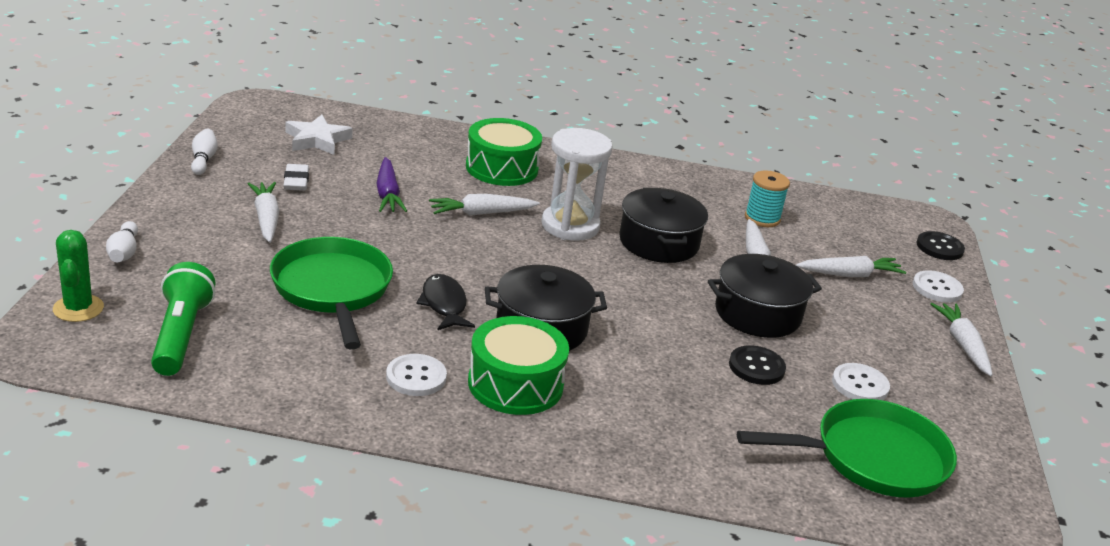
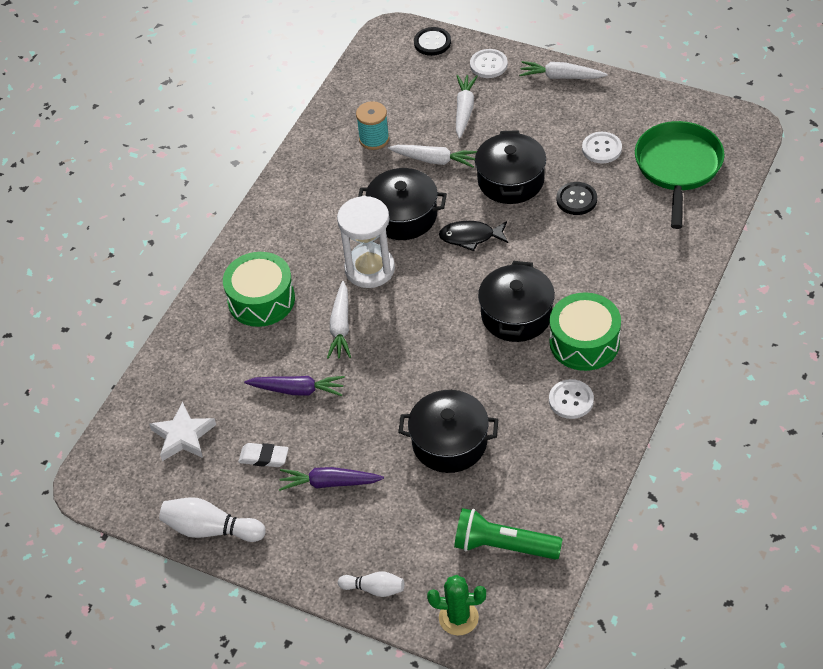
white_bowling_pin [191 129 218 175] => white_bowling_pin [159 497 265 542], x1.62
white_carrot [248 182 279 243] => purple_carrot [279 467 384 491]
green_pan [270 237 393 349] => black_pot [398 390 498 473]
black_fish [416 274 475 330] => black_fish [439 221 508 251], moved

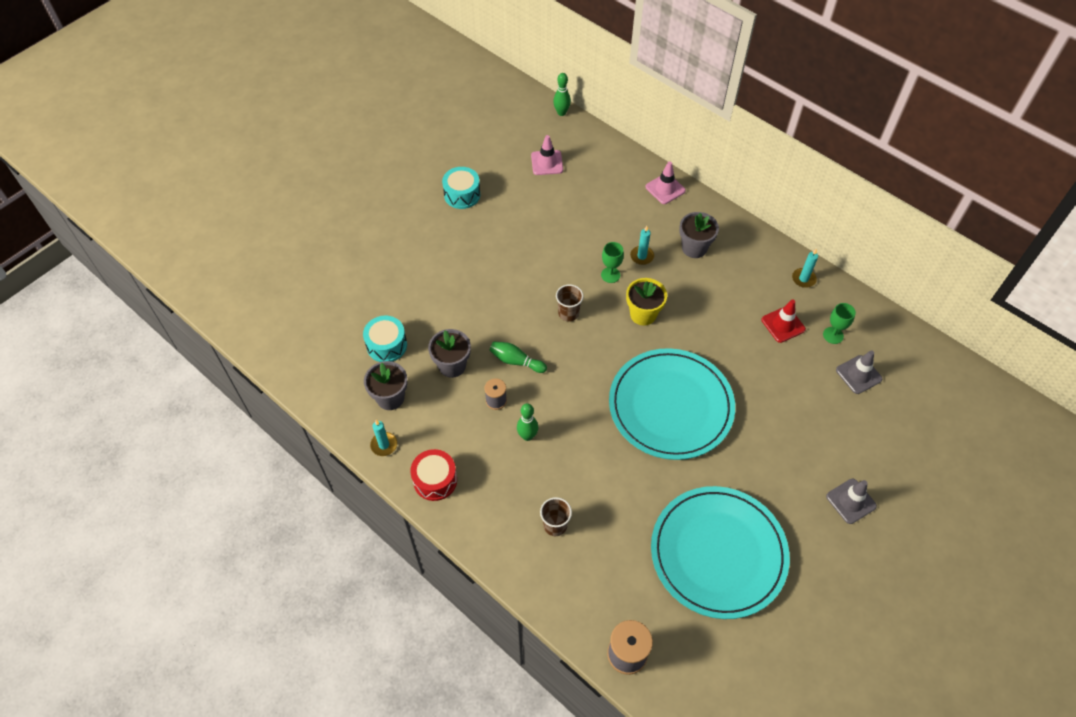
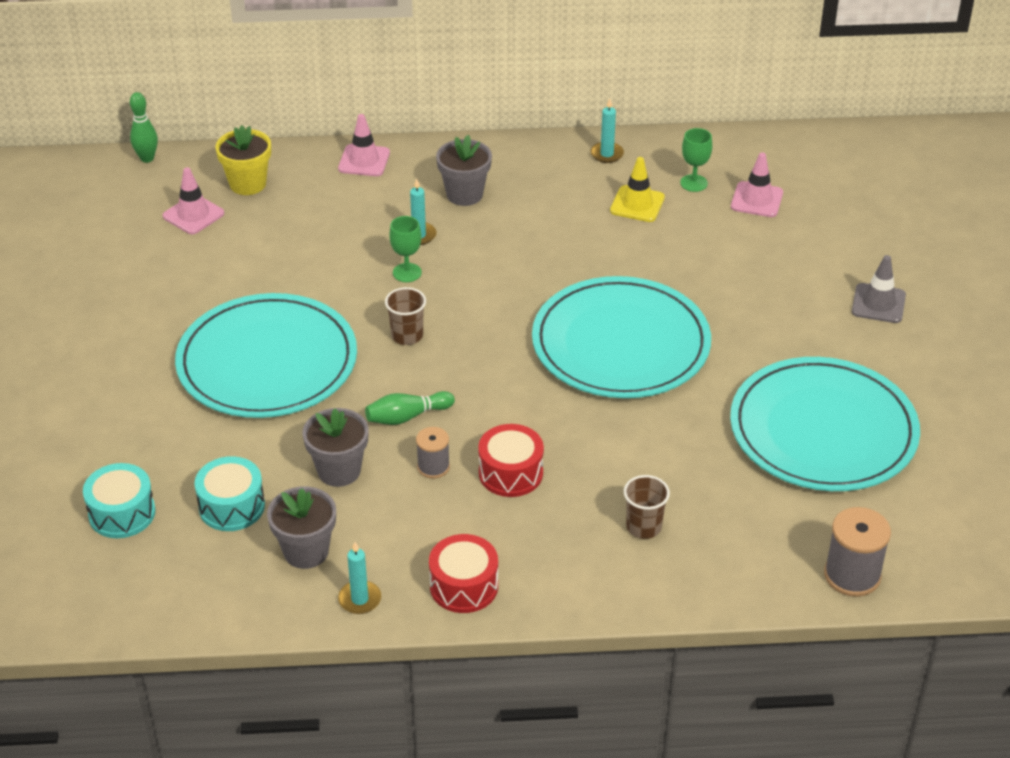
turquoise_drum [442 167 480 209] => turquoise_drum [83 463 155 538], moved
nothing => turquoise_plate [175 293 357 418]
yellow_flower_pot [626 278 667 326] => yellow_flower_pot [215 125 271 195], moved
green_bowling_pin [517 403 538 441] => red_drum [478 424 544 497]
red_traffic_cone [762 299 806 343] => yellow_traffic_cone [610 157 665 222]
grey_traffic_cone [836 350 882 394] => pink_traffic_cone [731 153 783 217]

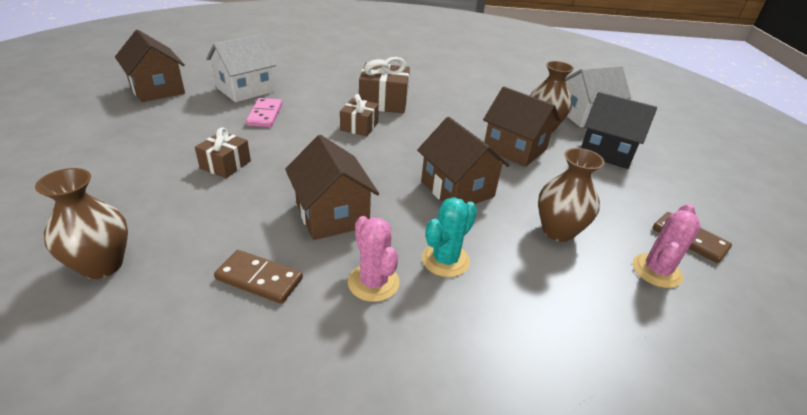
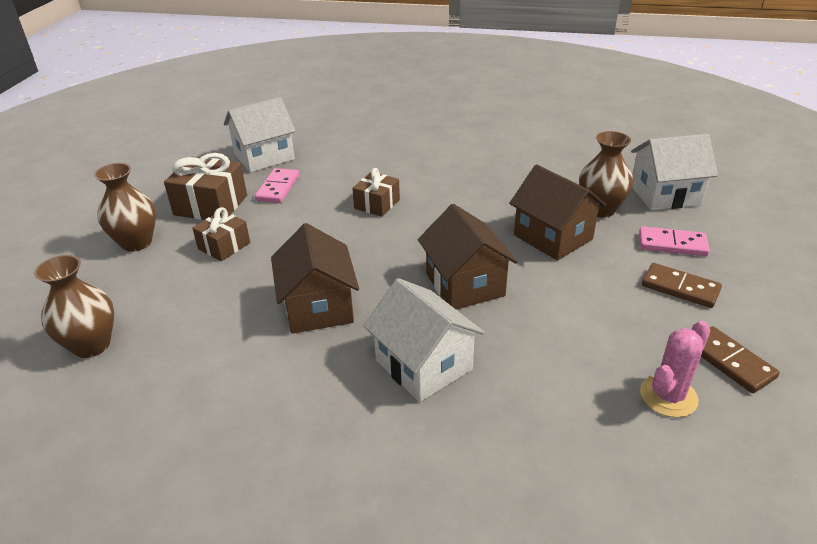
brown_vase [538 148 605 242] => brown_vase [94 163 156 252], moved
brown_gift [359 57 410 113] => brown_gift [164 153 247 220], moved
turquoise_cactus [422 197 477 277] => white_house [364 278 484 402]
black_house [581 92 657 169] => pink_domino [639 226 710 256]
brown_domino [214 250 303 304] => brown_domino [642 263 722 308], moved
brown_house [115 30 185 102] => nothing
pink_cactus [348 216 400 302] => nothing

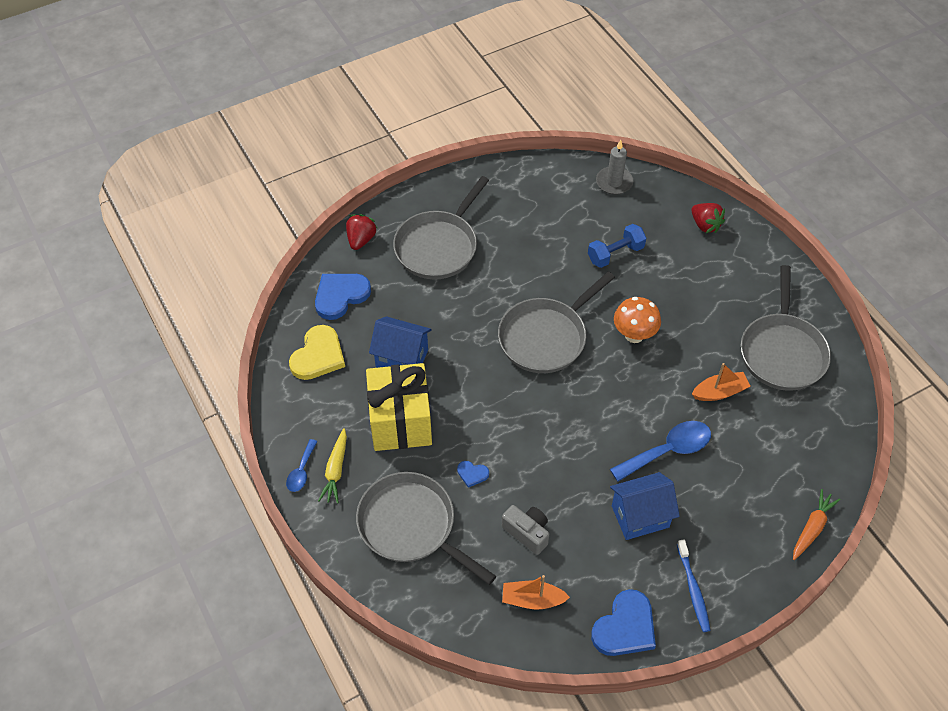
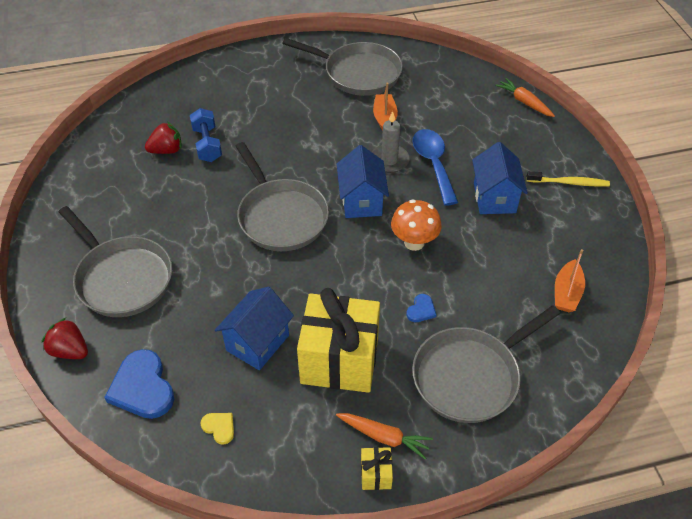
red_strawberry [691 203 725 233] => red_strawberry [145 122 182 154], moved
yellow_heart [289 325 345 380] => yellow_heart [201 413 234 445], x0.48
yellow_carrot [318 428 347 504] => orange_carrot [336 413 433 459]
nothing => blue_house [337 145 389 218]
blue_spoon [286 439 318 492] => yellow_gift [361 447 393 490]
grey_candle [596 140 633 195] => grey_candle [372 111 410 173], moved
orange_mushroom [614 297 661 343] => orange_mushroom [391 199 442 251], moved
blue_toothbrush [677 539 711 632] => yellow_toothbrush [526 171 610 186]
grey_camera [502 505 549 555] => nothing
blue_heart [591 589 656 656] => nothing

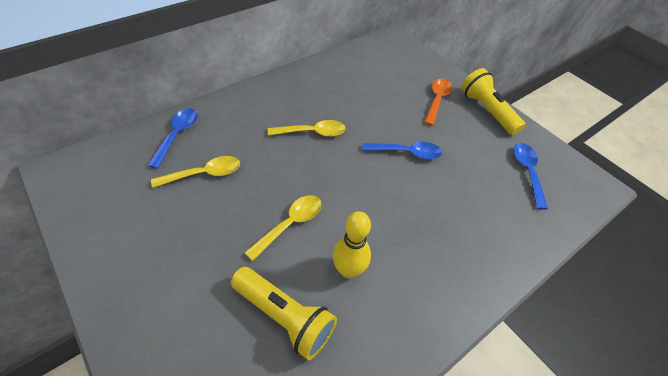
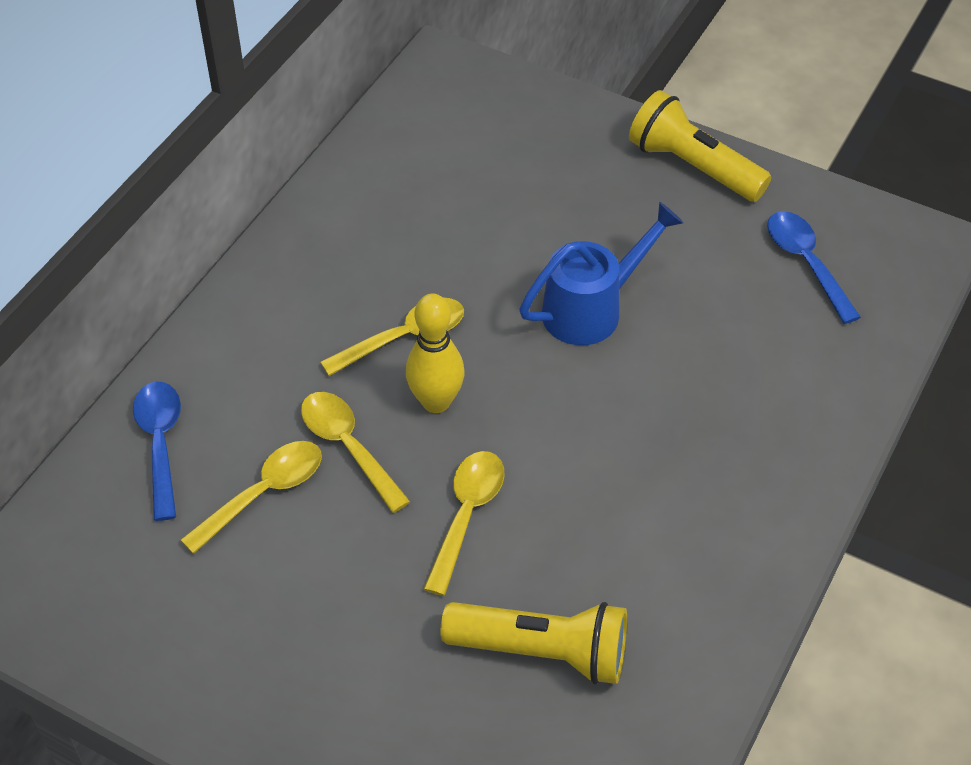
nothing => yellow_spoon [301 392 411 513]
yellow_bowling_pin [333 211 371 278] => yellow_bowling_pin [406 294 465 413], moved
blue_spoon [362 142 442 160] => blue_watering_can [519 202 683 345]
orange_spoon [424 78 452 126] => nothing

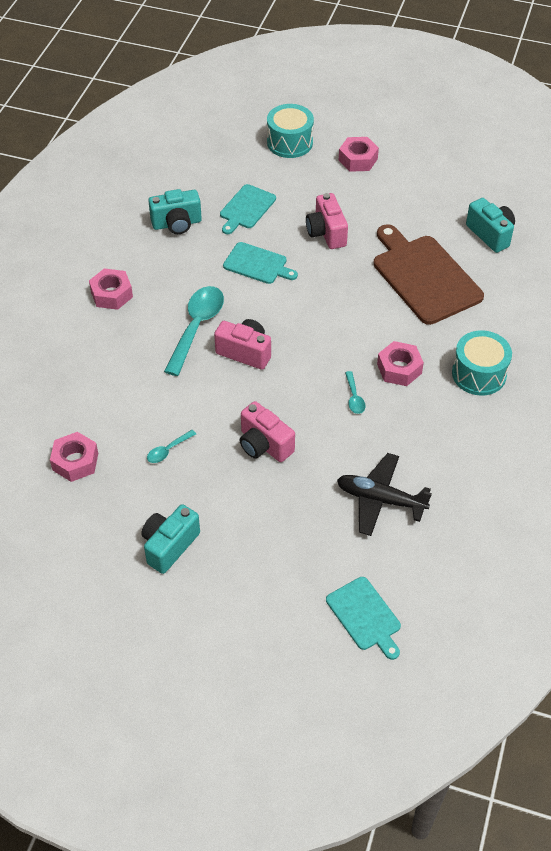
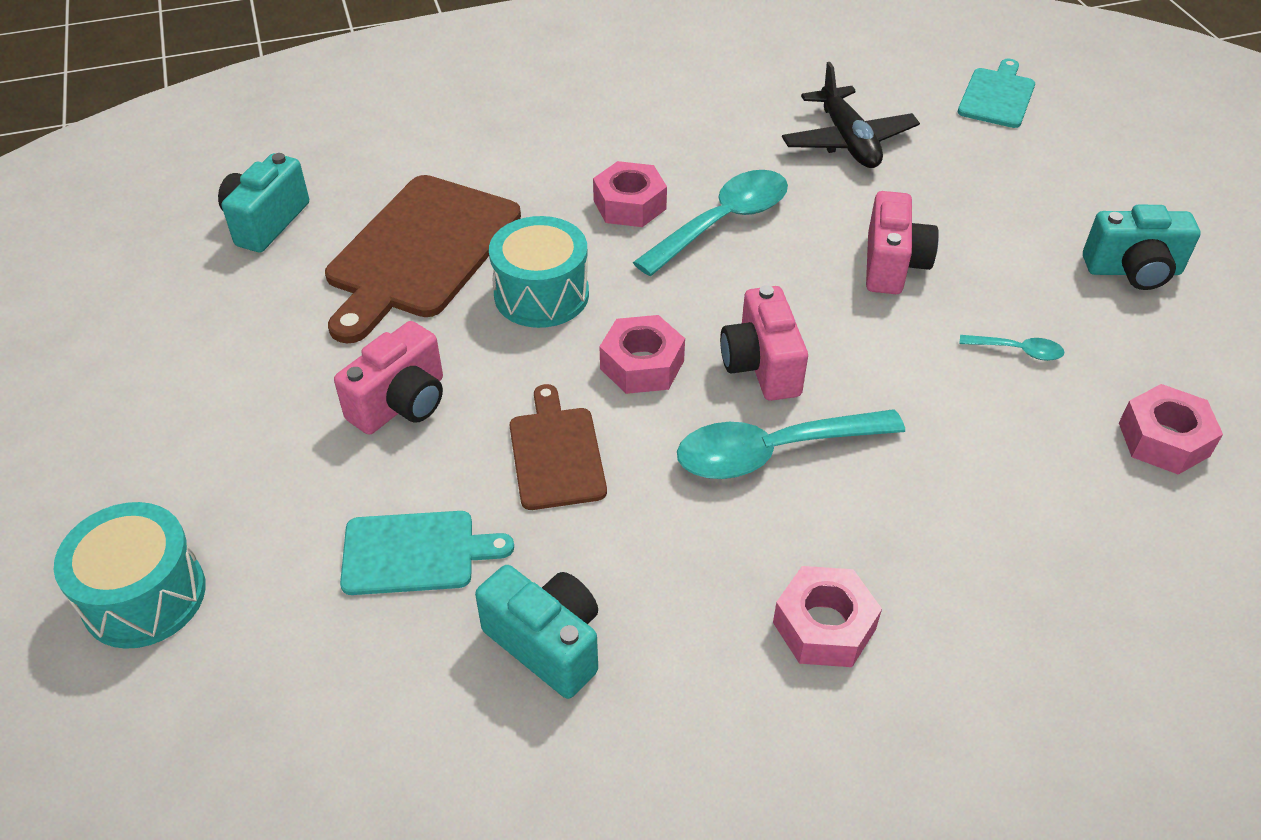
turquoise_drum [452 330 512 396] => turquoise_drum [489 216 589 328], moved
turquoise_cutting_board [223 242 298 284] => brown_cutting_board [510 384 607 510]
pink_nut [339 137 379 172] => pink_nut [599 315 685 394], moved
turquoise_spoon [345 371 366 414] => turquoise_spoon [633 170 788 276], x2.16

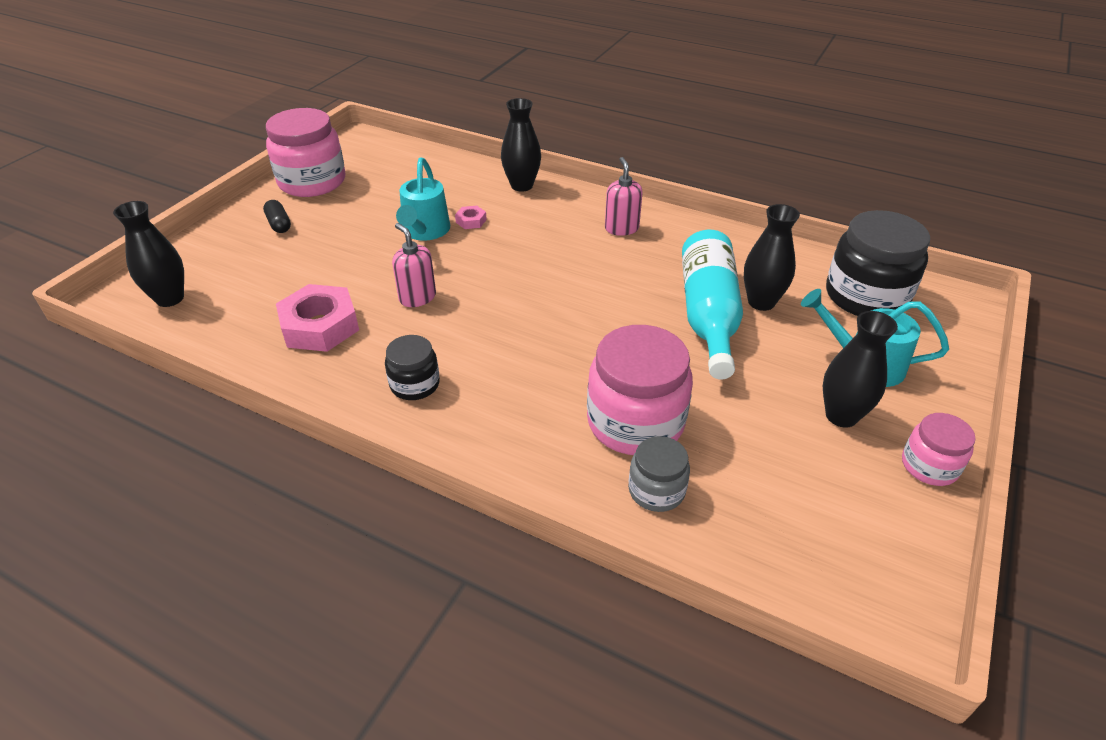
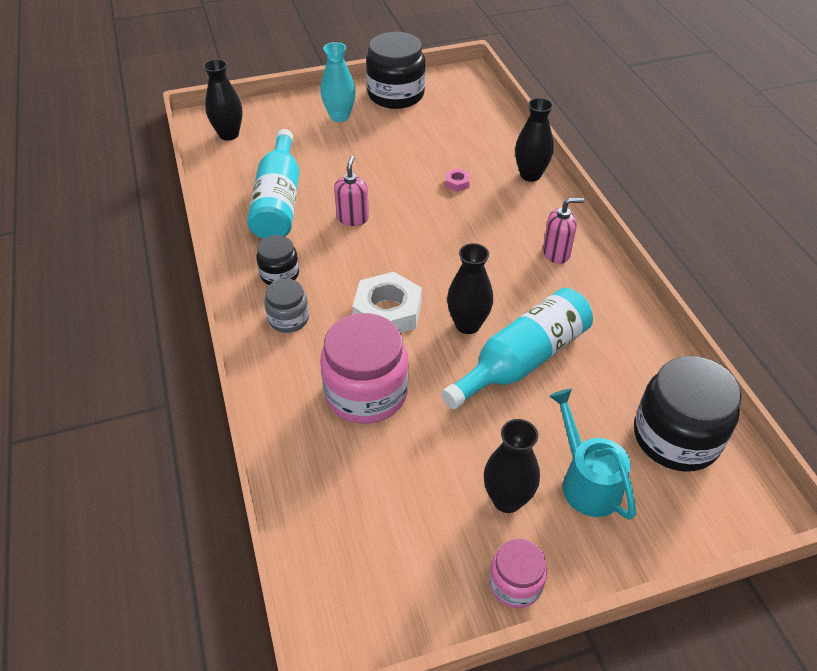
pink_nut [276 284 359 352] => turquoise_bottle [247 129 299 239]
grey_jar [628 436 690 512] => grey_jar [264 279 309 333], moved
black_capsule [263 200 291 233] => turquoise_vase [320 42 356 122]
nothing => white_nut [352 272 422 333]
pink_jar [266 108 345 197] => black_jar [366 32 426 109]
black_vase [744 204 800 311] => black_vase [447 243 493 334], moved
pink_soap_dispenser [605 157 643 236] => pink_soap_dispenser [543 198 584 264], 45 degrees clockwise
turquoise_watering_can [396 158 450 241] => nothing

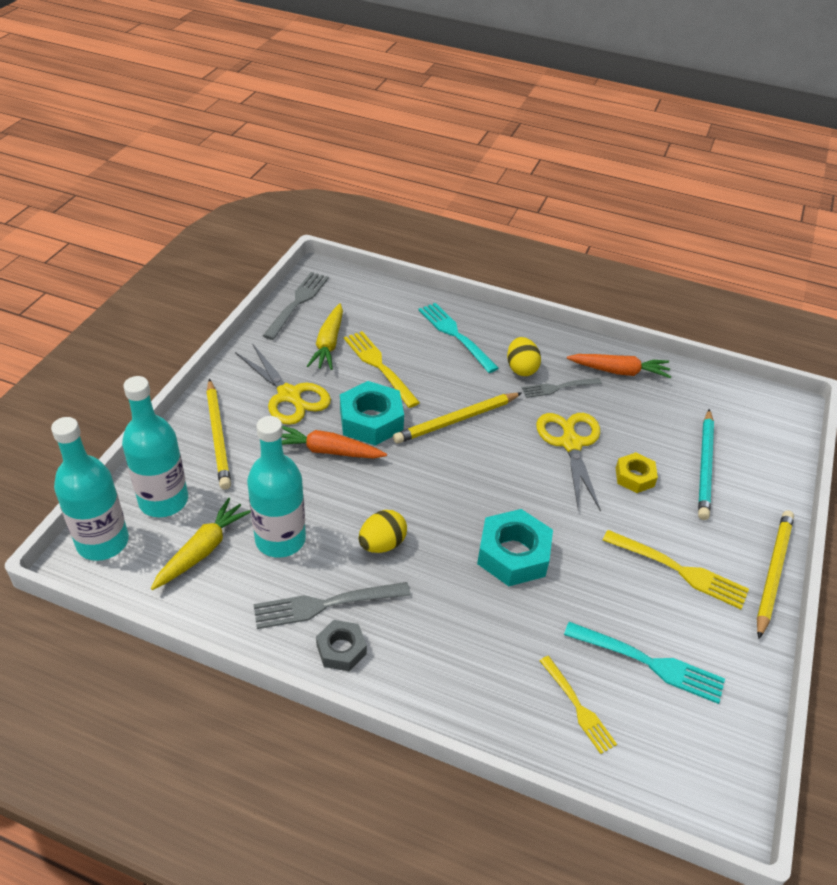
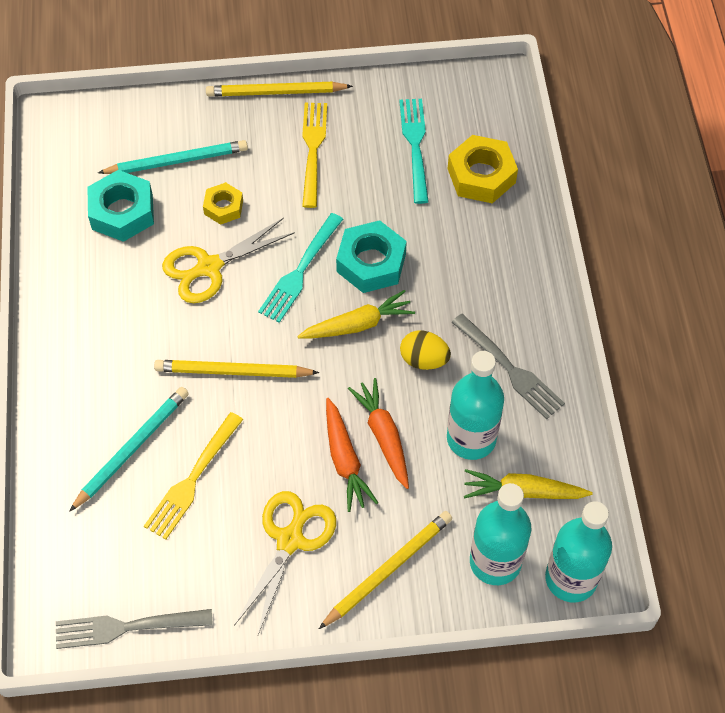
nothing => turquoise_pencil [69 387 189 512]
turquoise_nut [340 381 404 446] => turquoise_nut [87 170 154 242], moved
yellow_pencil [393 393 522 444] => yellow_pencil [154 360 319 378], 150 degrees clockwise
turquoise_fork [419 303 499 373] => turquoise_fork [258 213 343 323], moved
yellow_carrot [307 303 343 370] => yellow_carrot [297 290 415 339], moved
orange_carrot [567 354 671 378] => orange_carrot [348 378 409 489], moved
yellow_fork [539 656 617 754] => yellow_nut [448 135 518 203]
grey_nut [316 620 367 671] => nothing
yellow_egg [507 337 541 376] => nothing
grey_fork [522 378 602 398] => nothing

